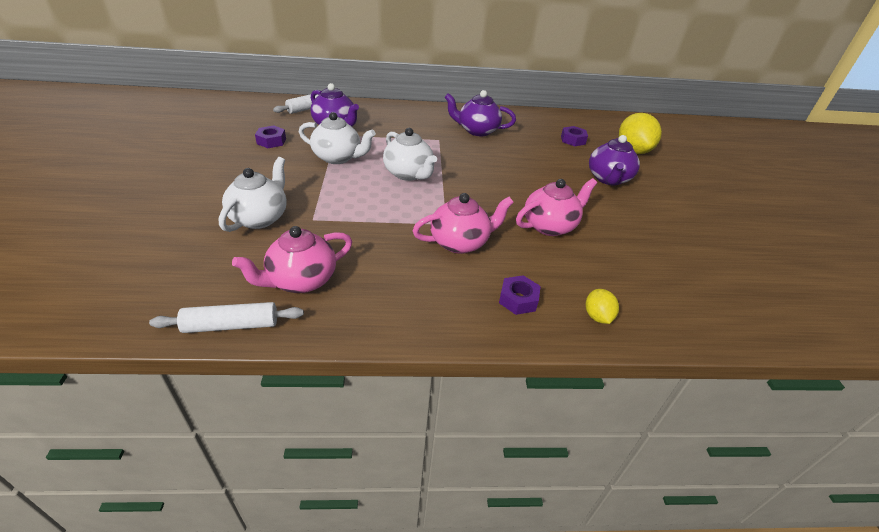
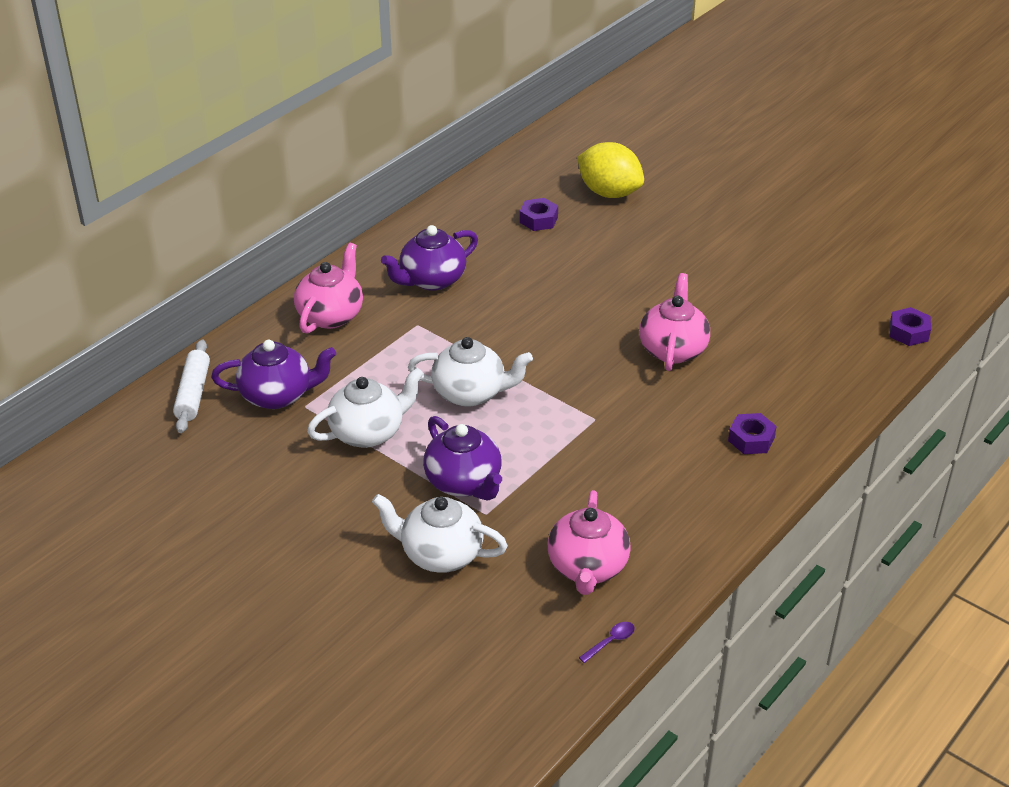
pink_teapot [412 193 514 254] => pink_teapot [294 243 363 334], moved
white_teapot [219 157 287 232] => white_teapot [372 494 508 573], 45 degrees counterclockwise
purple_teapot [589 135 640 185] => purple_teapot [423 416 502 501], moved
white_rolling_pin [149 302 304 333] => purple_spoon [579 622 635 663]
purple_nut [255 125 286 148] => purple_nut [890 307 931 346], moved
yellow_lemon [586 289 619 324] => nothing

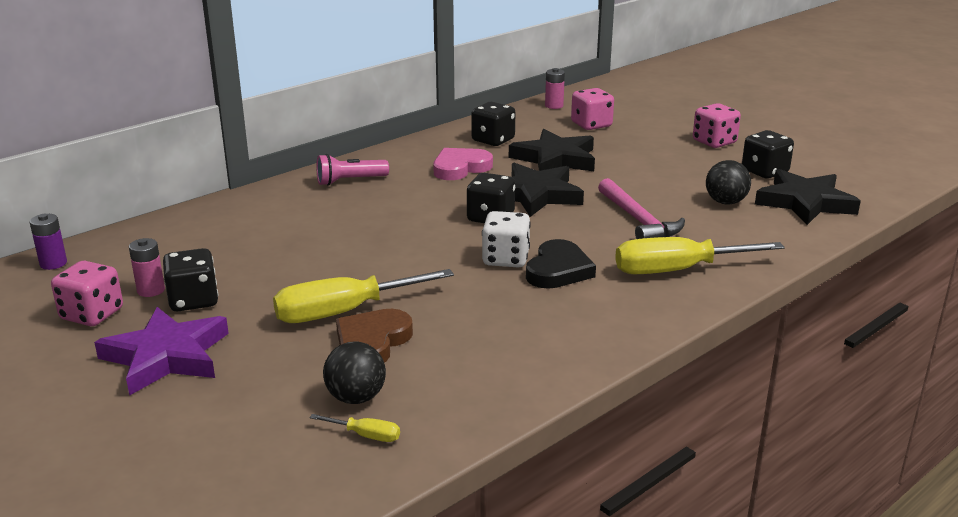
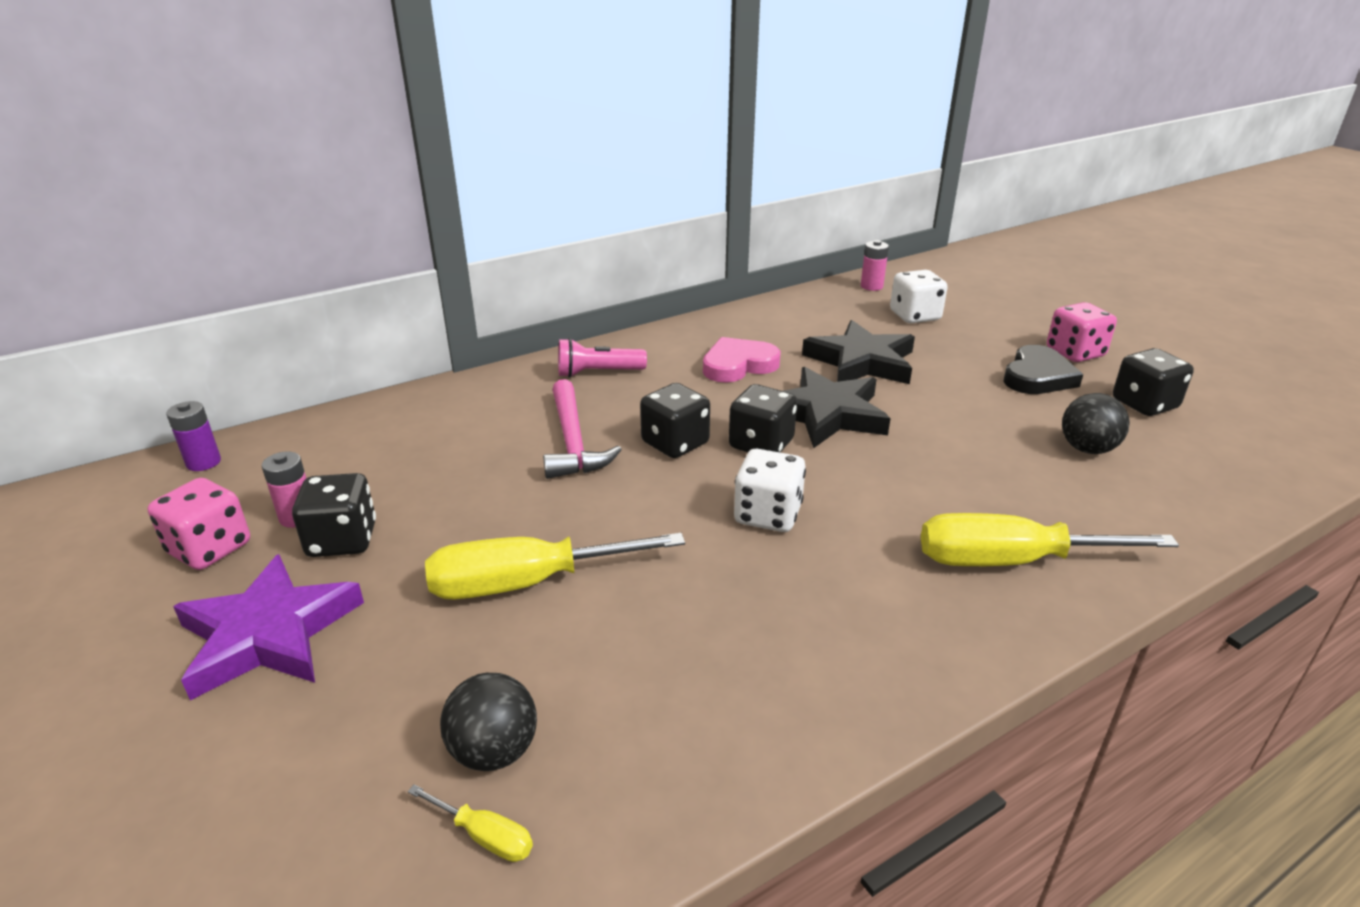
pink_hammer [598 178 685 239] => pink_hammer [543 379 622 479], moved
black_dice [471 102 515 146] => black_dice [640 383 710 458], moved
pink_dice [571 88 614 130] => white_dice [890 270 948 323]
black_heart [526 239 596 289] => black_heart [1004 345 1083 394], moved
brown_heart [336 309 413 363] => nothing
black_star [755 169 861 225] => nothing

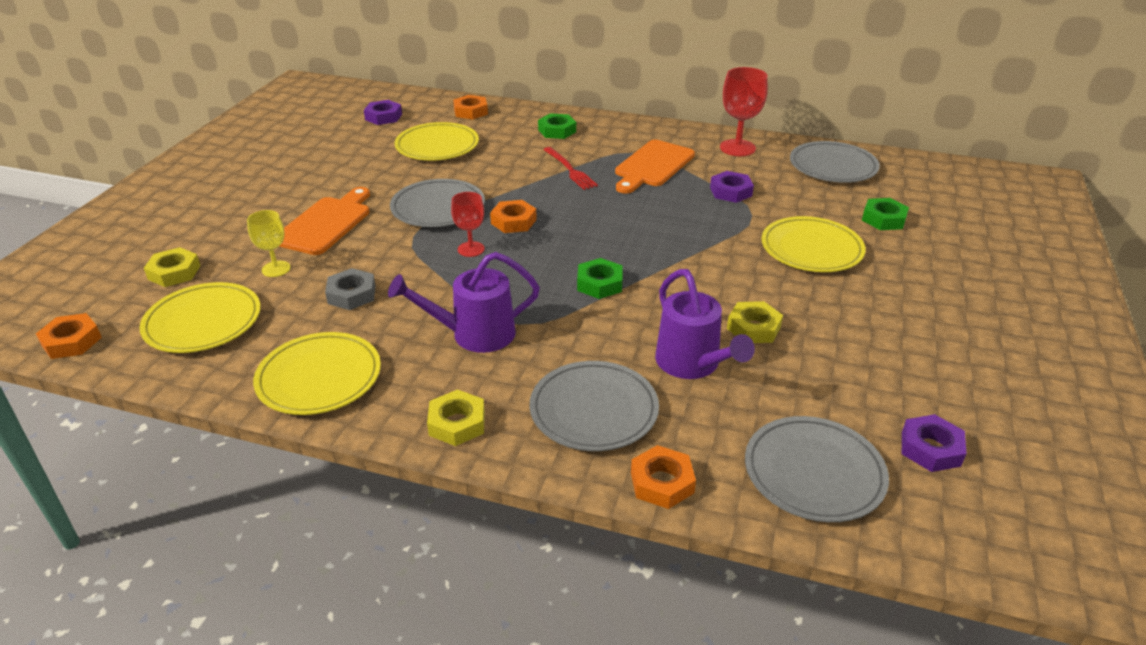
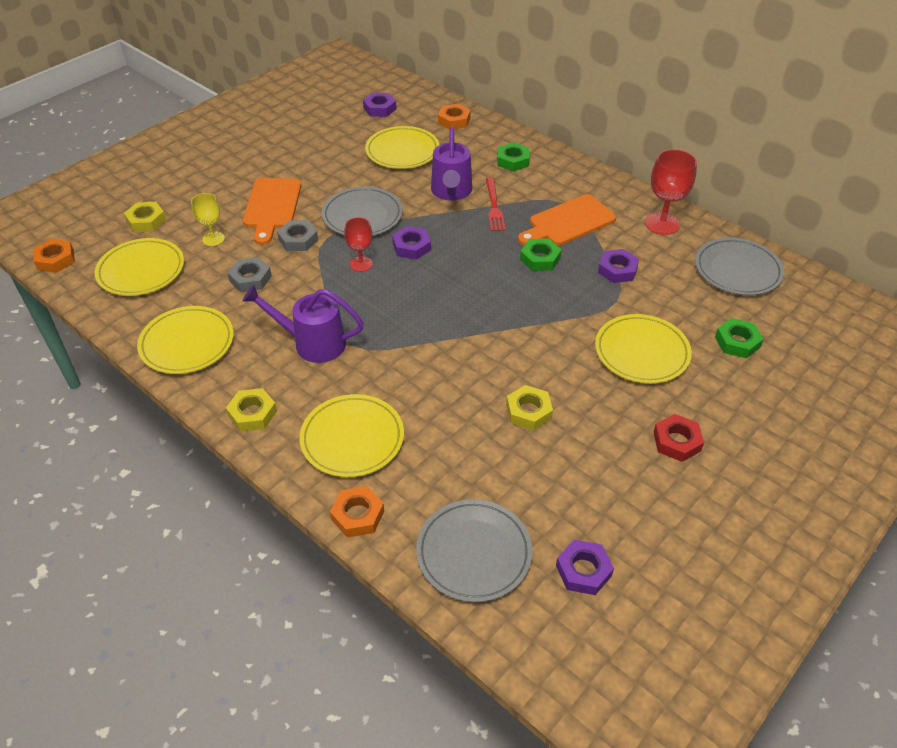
orange_cutting_board [279 187 370 255] => orange_cutting_board [243 178 301 245], 135 degrees clockwise
nothing => grey_nut [277 220 318 251]
grey_plate [530 361 659 451] => yellow_plate [299 394 404 477]
orange_nut [490 200 537 233] => purple_nut [392 226 431 260]
purple_watering_can [655 269 755 379] => purple_watering_can [431 126 472 201], moved
green_nut [577 258 622 299] => green_nut [520 239 561 271], moved
nothing => red_nut [653 414 704 462]

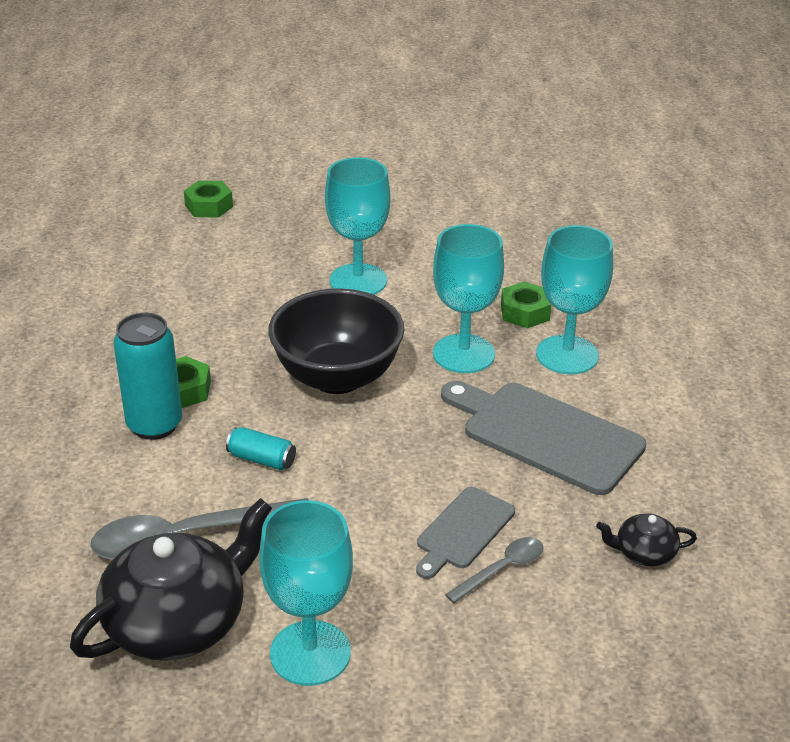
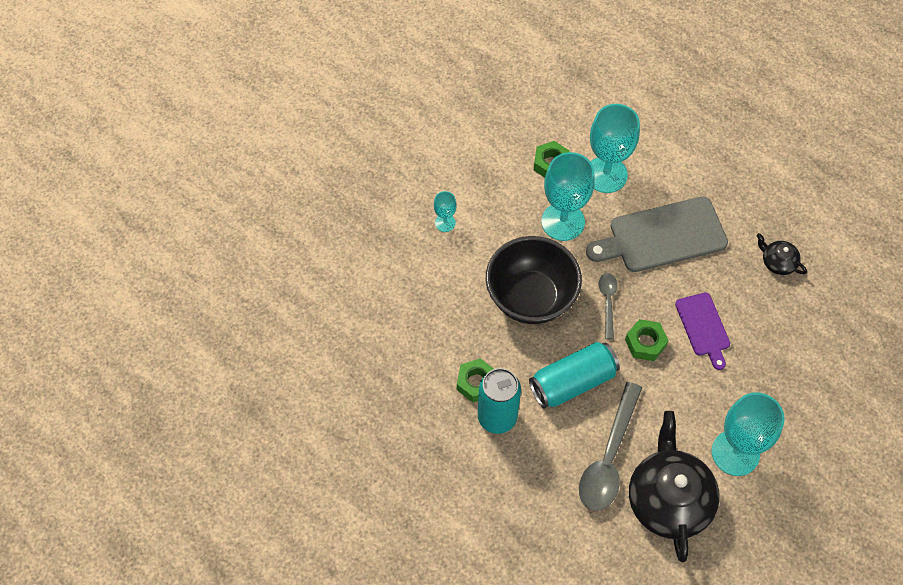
turquoise_goblet [325 157 390 295] => turquoise_goblet [434 191 457 232], x0.47
turquoise_can [226 427 296 470] => turquoise_can [529 342 620 409], x1.91
grey_spoon [445 537 543 603] => grey_spoon [598 273 617 339], moved
green_nut [184 180 233 218] => green_nut [625 319 669 361], moved
grey_cutting_board [416 487 515 579] => purple_cutting_board [675 293 730 370]
black_teapot [596 513 697 566] => black_teapot [756 233 807 275], 90 degrees clockwise

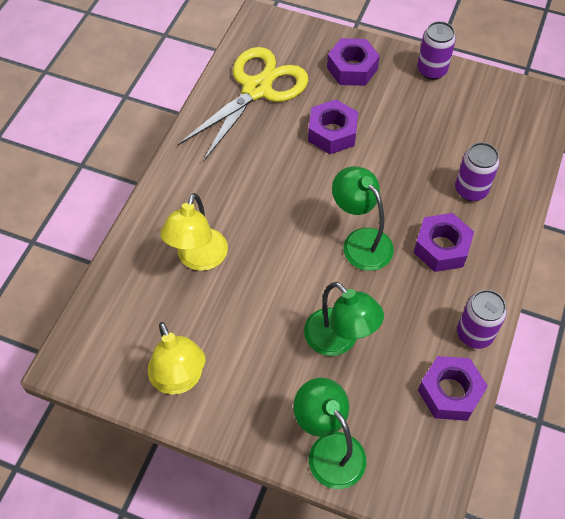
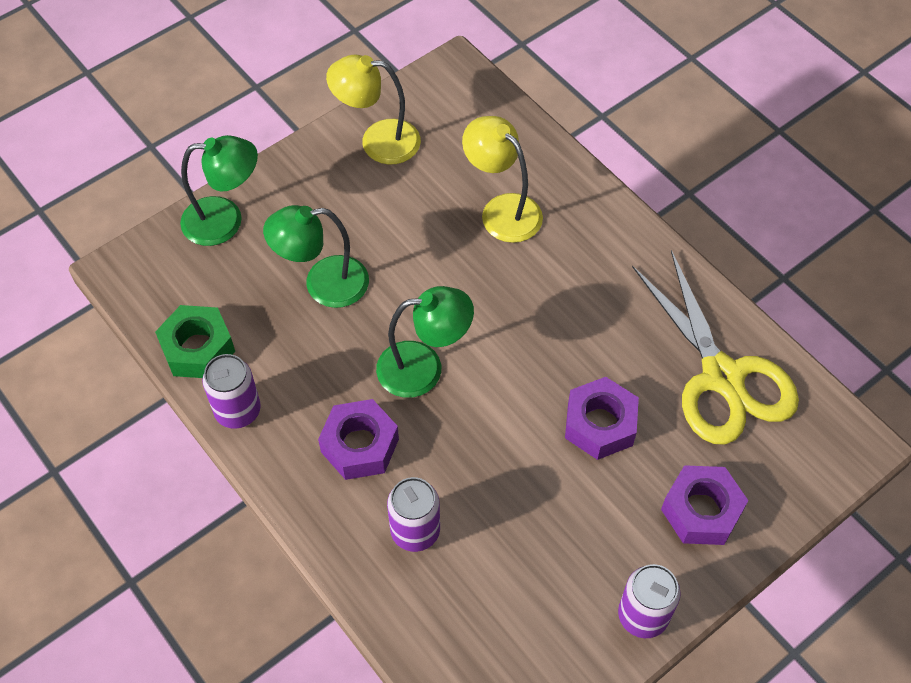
purple_nut [418 356 488 421] => green_nut [155 305 235 378]

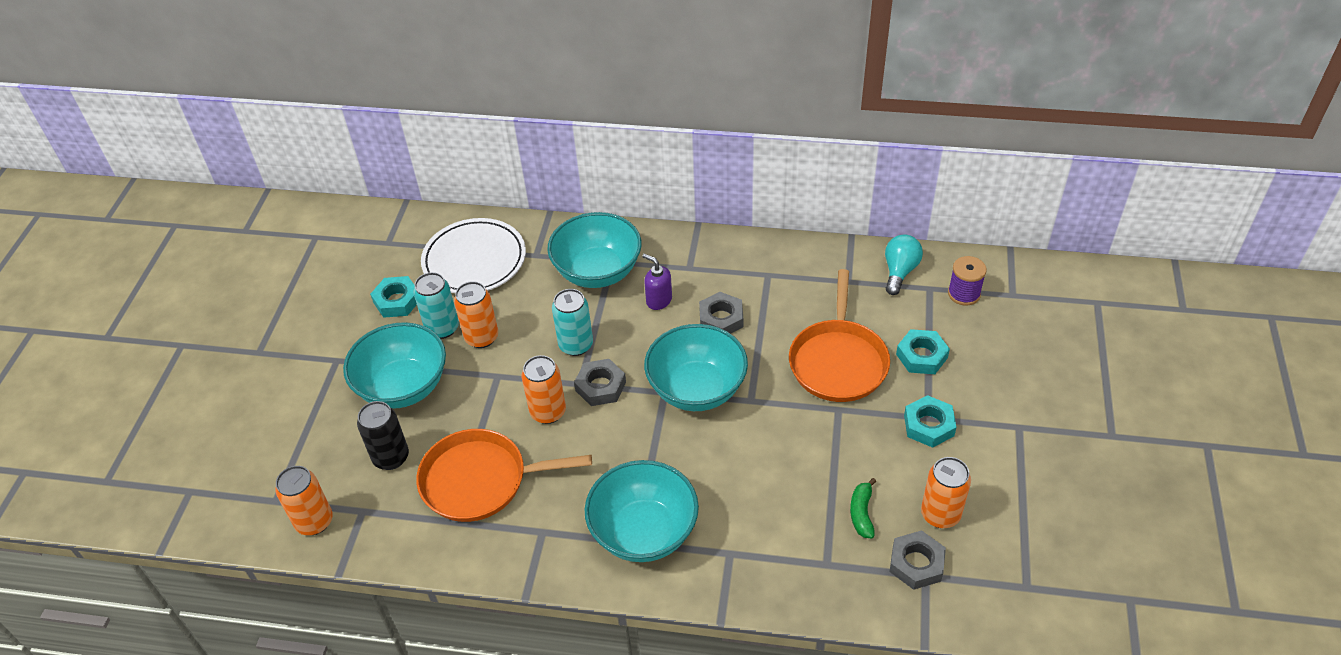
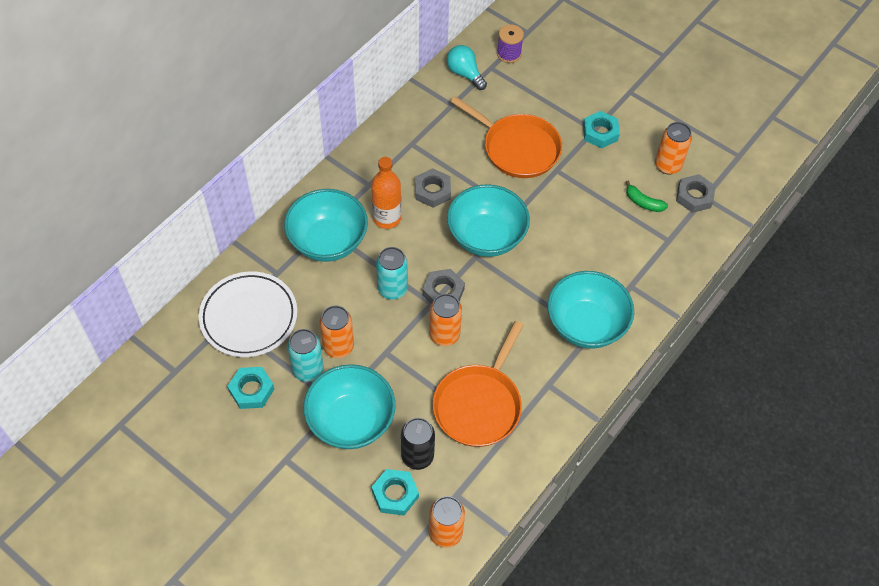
purple_soap_dispenser [642 254 672 310] => orange_bottle [371 157 401 229]
turquoise_nut [896 329 950 374] => turquoise_nut [372 469 419 516], moved

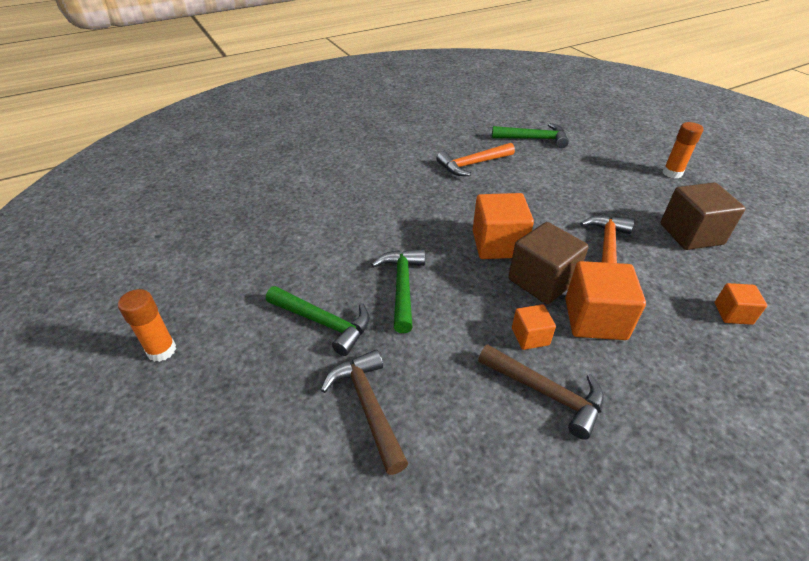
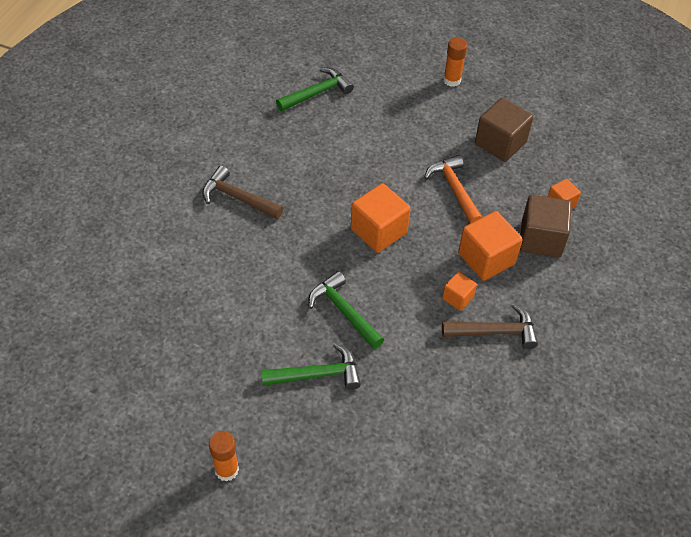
brown_hammer [321 349 409 475] => brown_hammer [202 166 283 219], moved
brown_cube [508 222 589 304] => brown_cube [520 195 572 257], moved
orange_hammer [436 143 515 176] => nothing

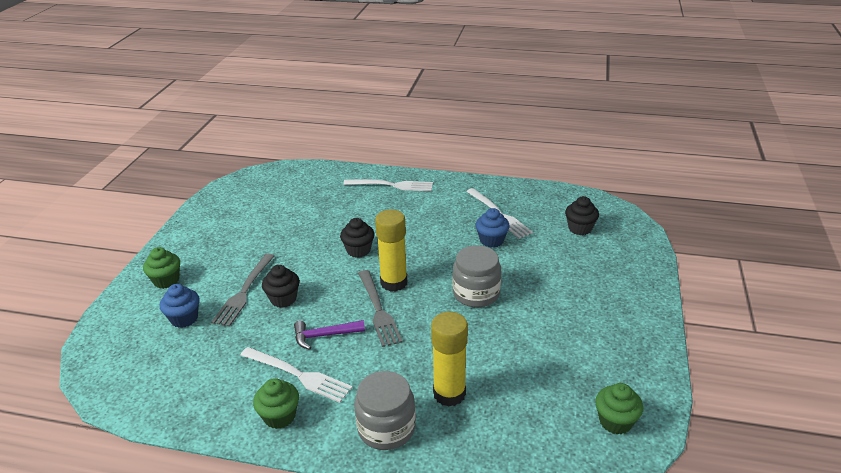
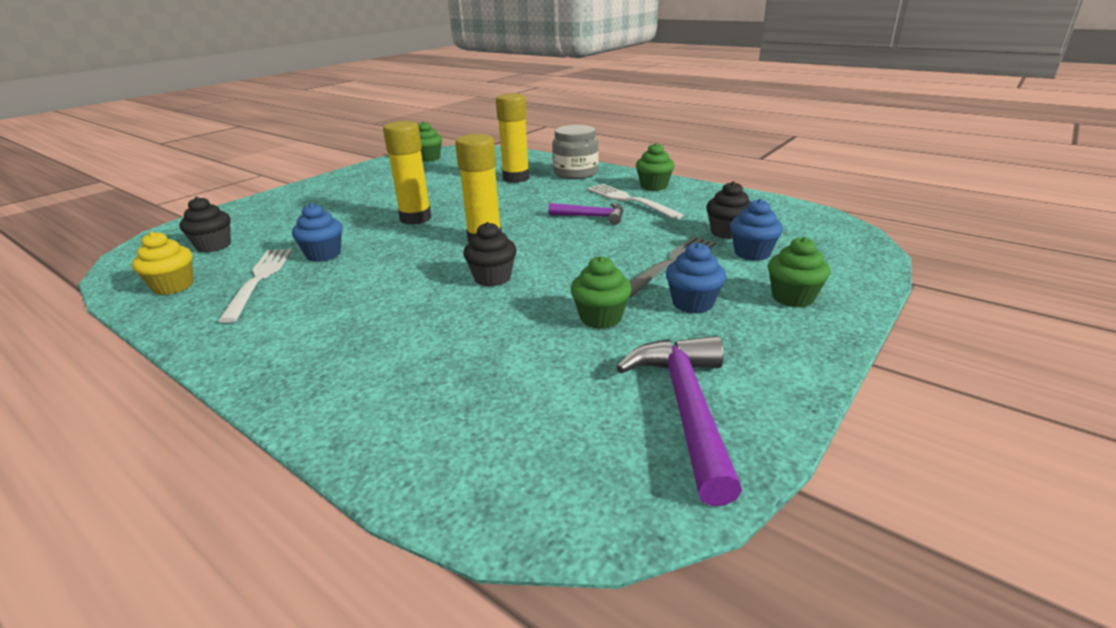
nothing => yellow_cupcake [132 232 193 295]
grey_jar [453 245 501 307] => yellow_glue_stick [383 121 432 225]
nothing => green_cupcake [571 256 632 329]
nothing => purple_hammer [616 336 742 506]
nothing => blue_cupcake [666 242 726 314]
black_cupcake [262 265 300 308] => black_cupcake [706 181 751 239], moved
white_fork [343 179 433 191] => nothing
grey_fork [358 270 402 347] => nothing

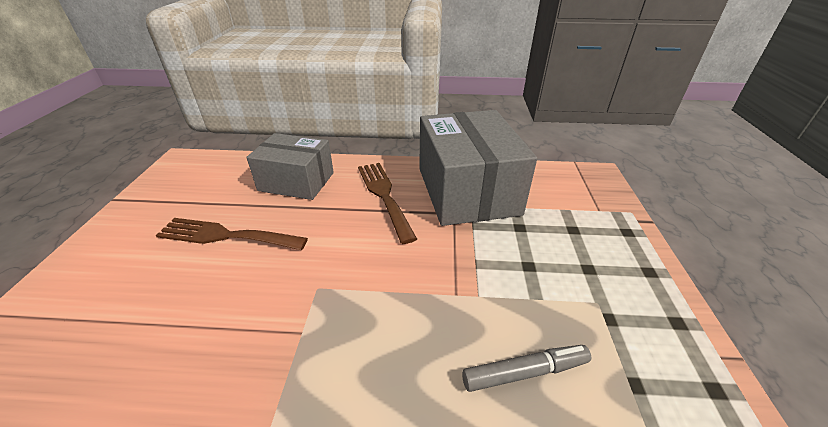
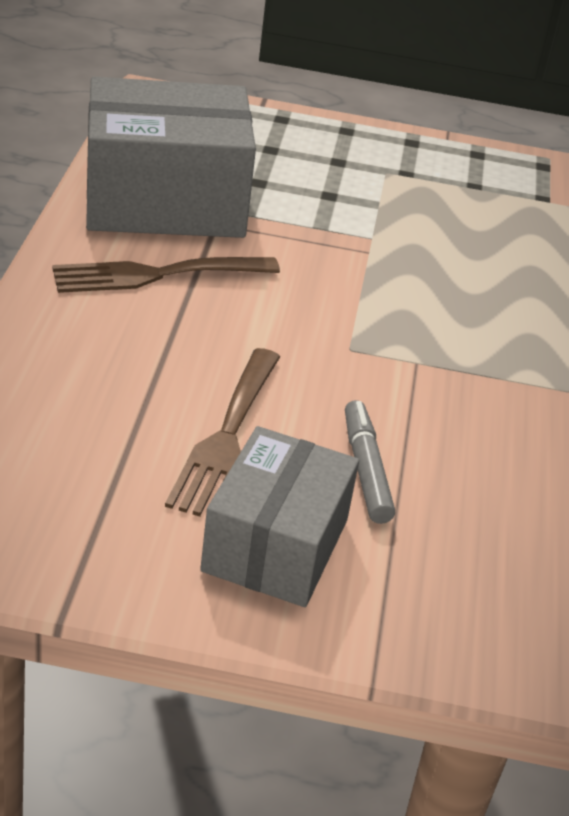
grey_box [246 133 334 200] => grey_box [200 426 359 607], moved
grey_marker [462 345 591 392] => grey_marker [345 400 395 524], moved

